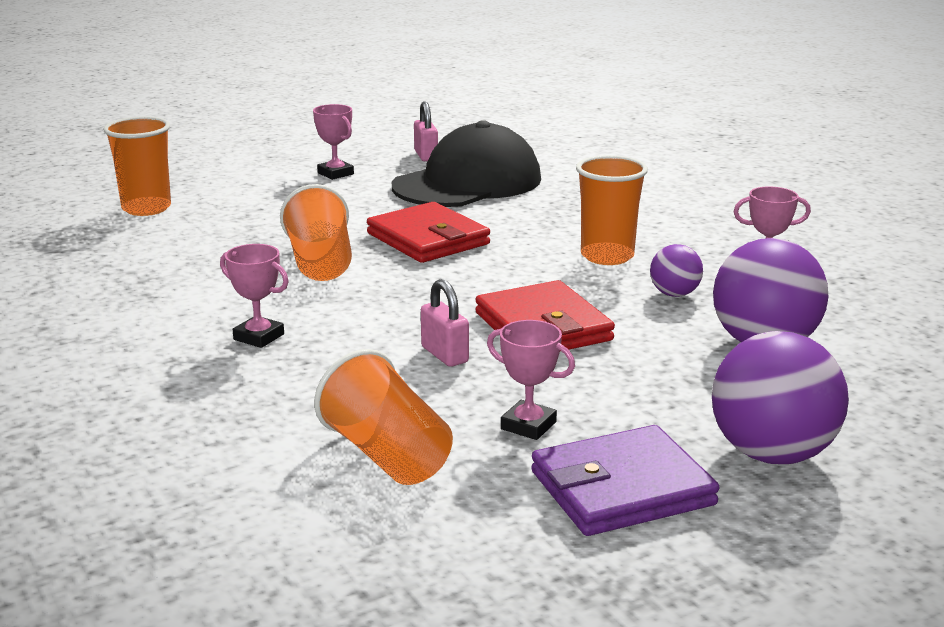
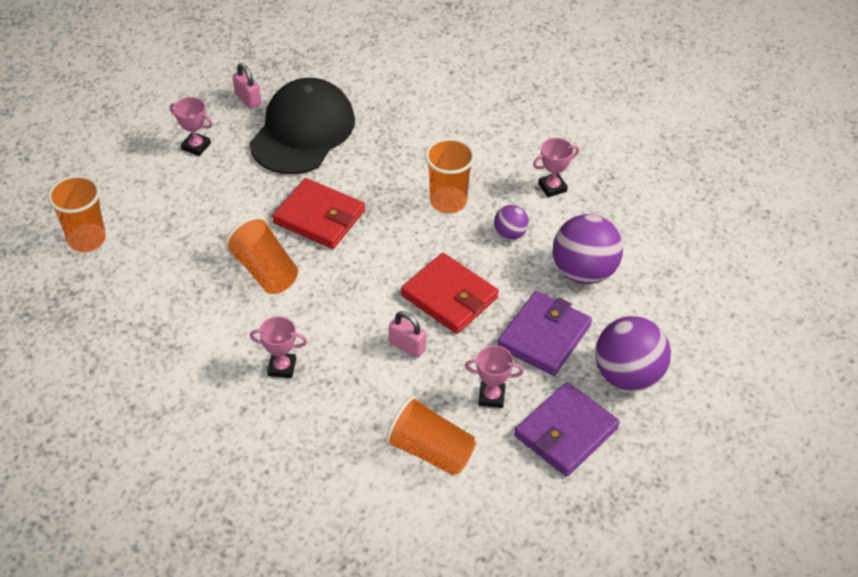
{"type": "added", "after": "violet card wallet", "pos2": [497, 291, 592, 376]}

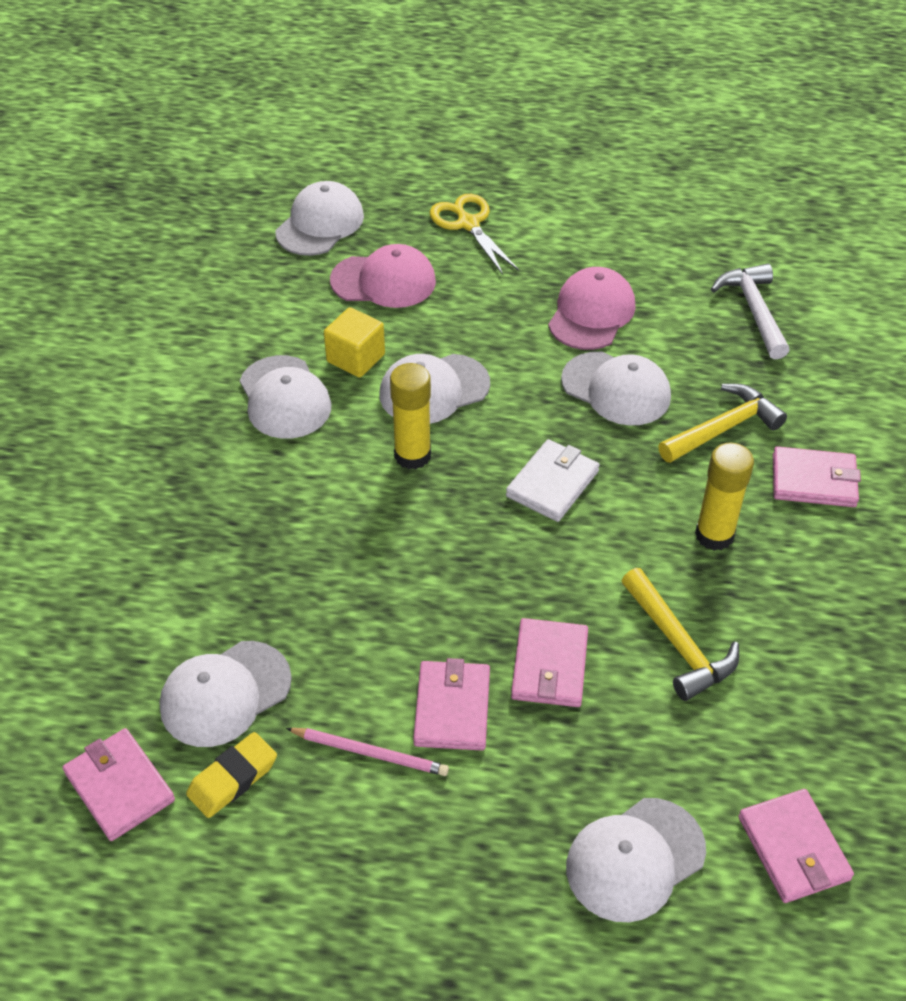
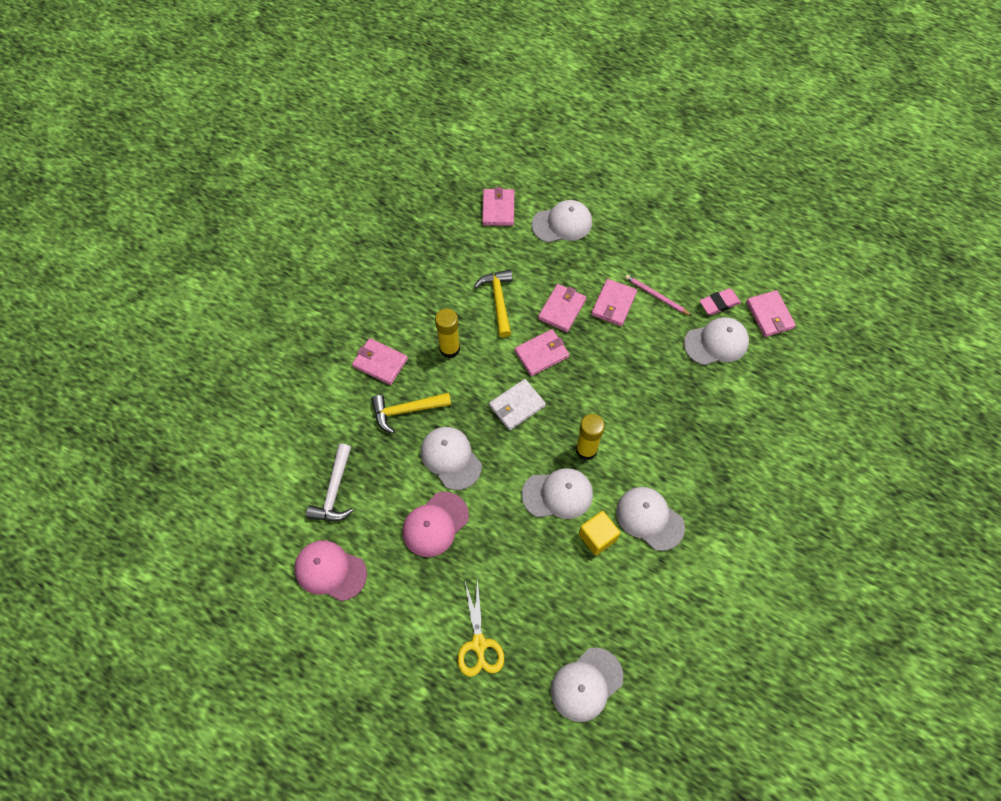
{"type": "recoloured", "before": "yellow eraser", "after": "rose-pink eraser", "pos1": [186, 732, 277, 818], "pos2": [700, 288, 741, 315]}
{"type": "turned", "before": "white cap", "pos1": [240, 355, 332, 439], "pos2": [616, 487, 685, 551], "turn": -45}
{"type": "moved", "before": "rose-pink cap", "pos1": [330, 244, 436, 308], "pos2": [294, 540, 367, 601]}
{"type": "added", "after": "rose-pink card wallet", "pos2": [514, 329, 569, 376]}

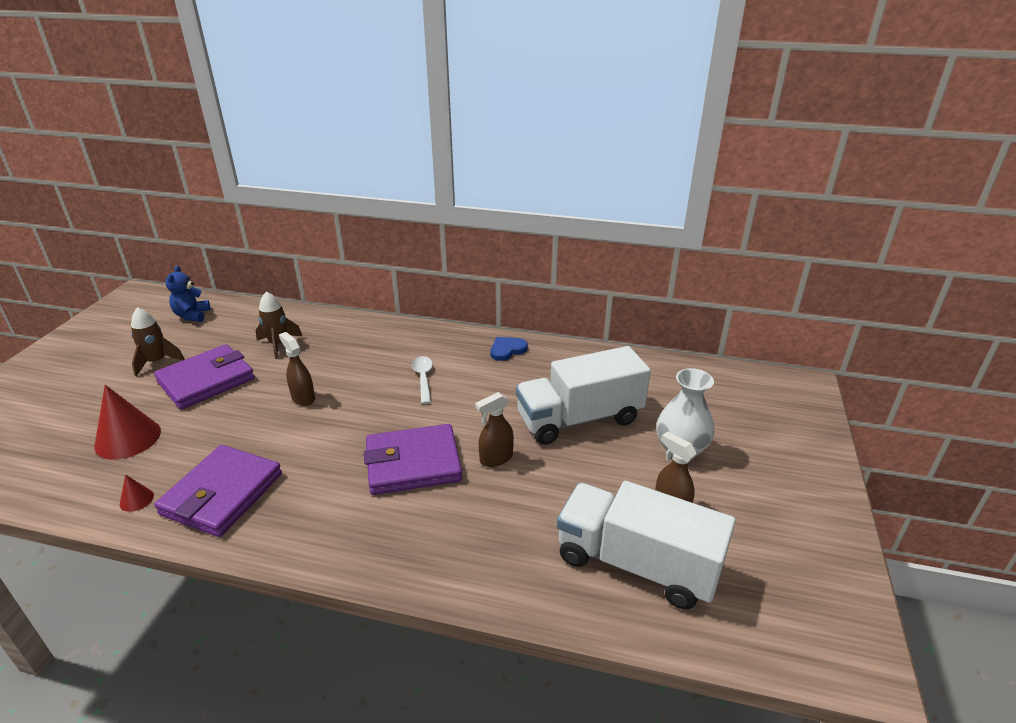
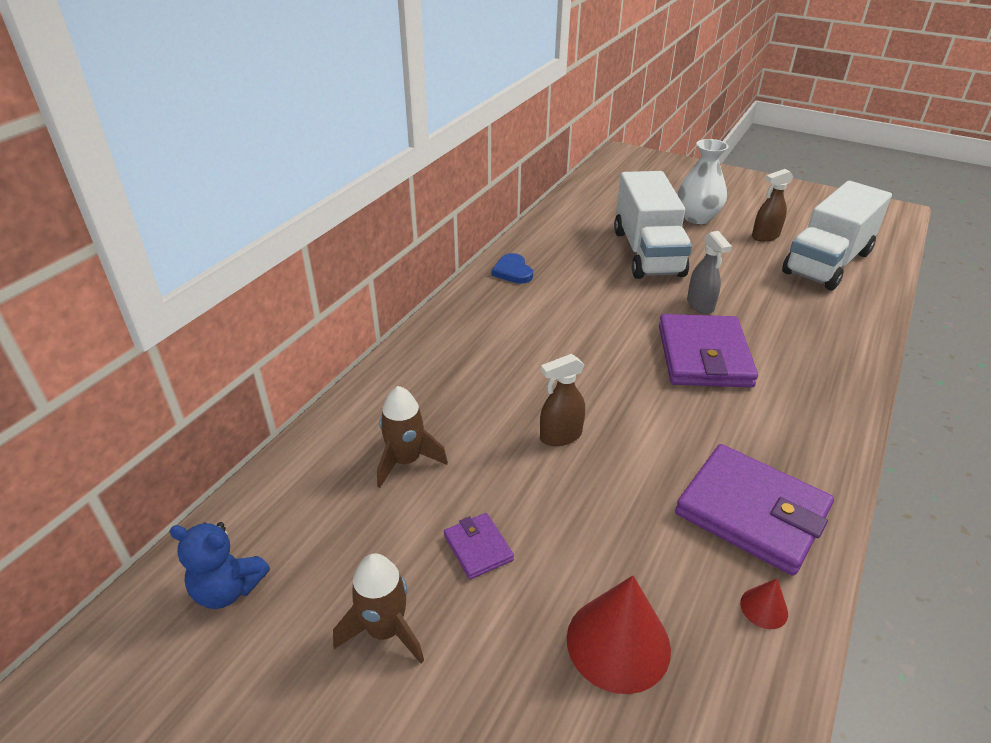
{"type": "resized", "before": "violet card wallet", "pos1": [154, 344, 255, 410], "pos2": [444, 513, 514, 579], "scale": 0.46}
{"type": "removed", "before": "white teaspoon", "pos1": [412, 356, 433, 404]}
{"type": "recoloured", "before": "brown sprayer", "after": "gray sprayer", "pos1": [475, 392, 514, 467], "pos2": [687, 231, 732, 314]}

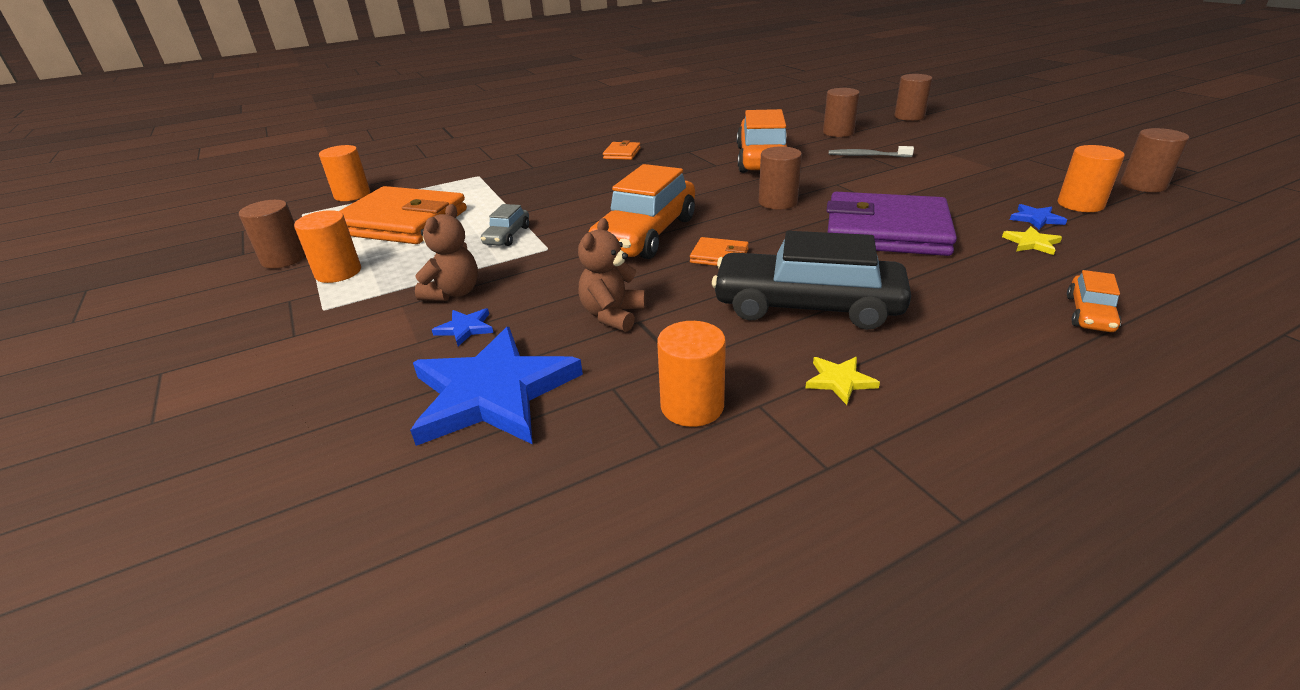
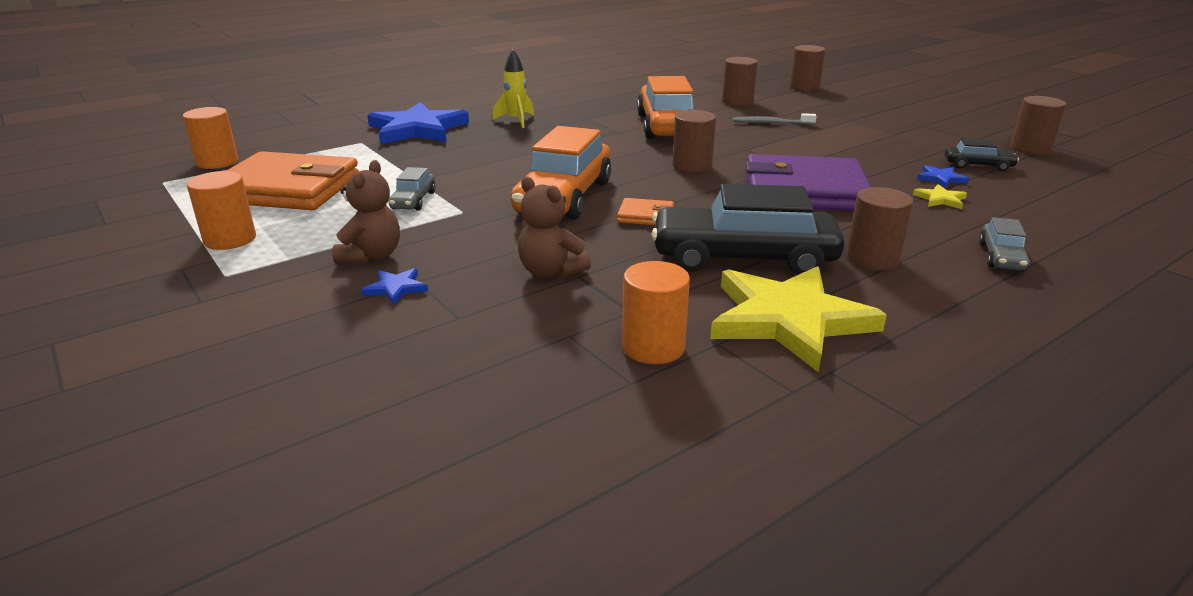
{"type": "moved", "before": "brown cylinder", "pos1": [239, 200, 306, 269], "pos2": [846, 187, 913, 270]}
{"type": "moved", "before": "royal blue star shape", "pos1": [410, 327, 583, 446], "pos2": [367, 102, 469, 144]}
{"type": "turned", "before": "brown teddy bear", "pos1": [578, 218, 646, 332], "pos2": [518, 177, 591, 278], "turn": -60}
{"type": "replaced", "before": "bright orange card wallet", "after": "yellow rocket", "pos1": [603, 140, 641, 160], "pos2": [492, 50, 534, 128]}
{"type": "resized", "before": "yellow star shape", "pos1": [805, 357, 880, 405], "pos2": [710, 266, 887, 372], "scale": 2.5}
{"type": "replaced", "before": "bright orange cylinder", "after": "ebony toy car", "pos1": [1058, 145, 1125, 212], "pos2": [945, 138, 1019, 171]}
{"type": "recoloured", "before": "bright orange toy car", "after": "gray toy car", "pos1": [1067, 270, 1121, 332], "pos2": [979, 217, 1030, 271]}

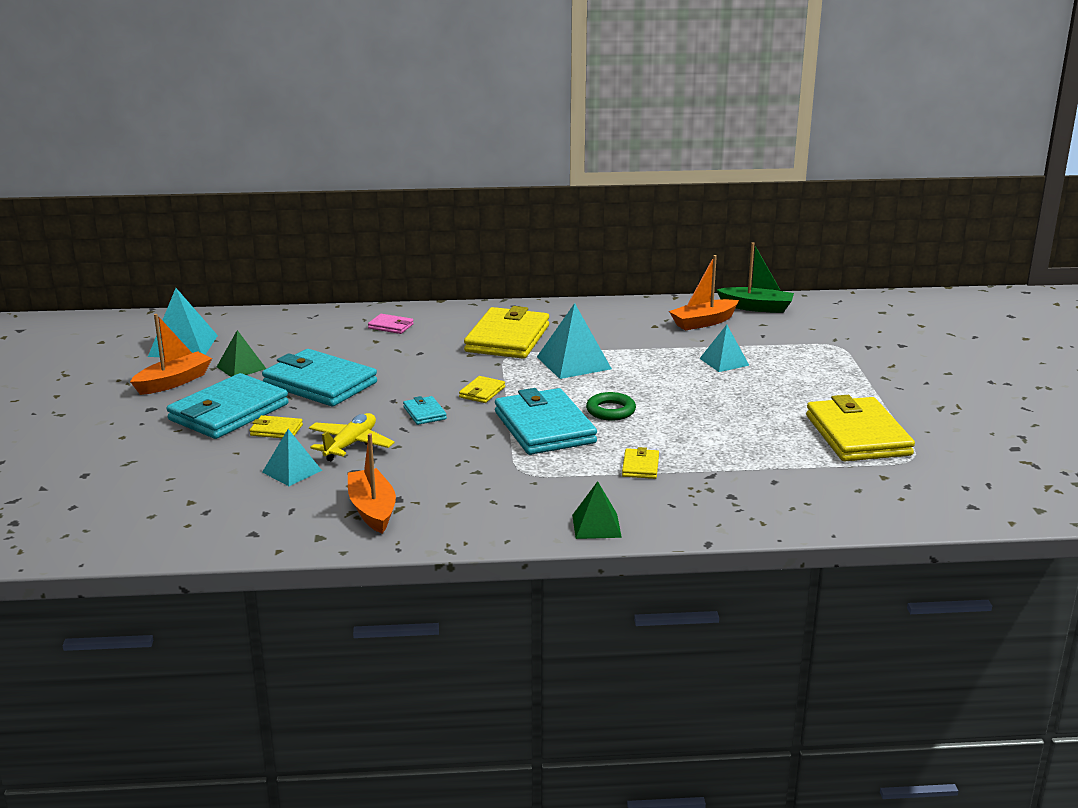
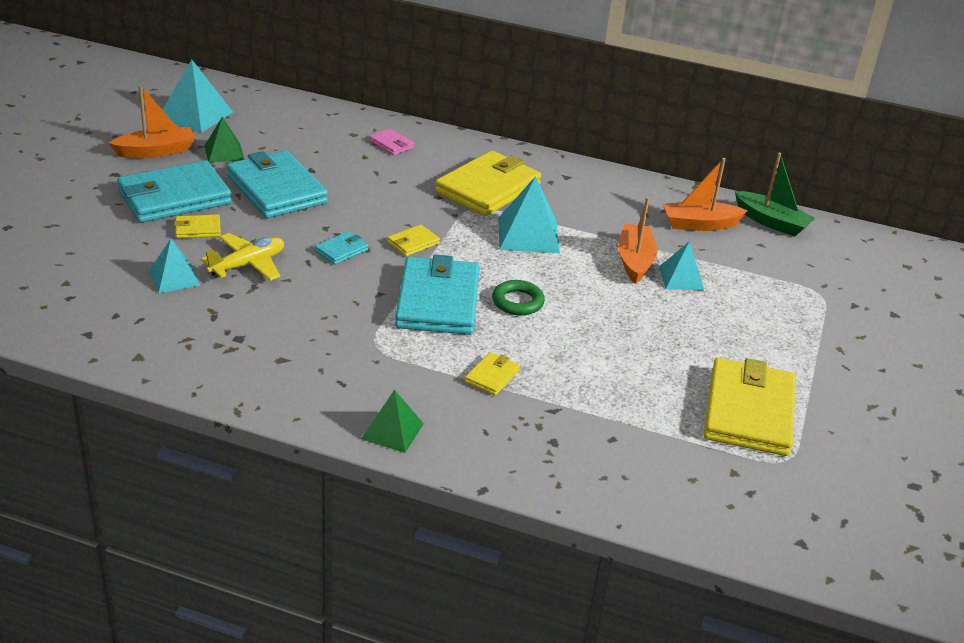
{"type": "turned", "before": "yellow card wallet", "pos1": [250, 415, 303, 438], "pos2": [174, 214, 221, 238], "turn": -45}
{"type": "moved", "before": "bright orange sailboat", "pos1": [348, 433, 396, 533], "pos2": [618, 197, 657, 284]}
{"type": "turned", "before": "teal card wallet", "pos1": [403, 396, 447, 425], "pos2": [315, 231, 368, 265], "turn": 45}

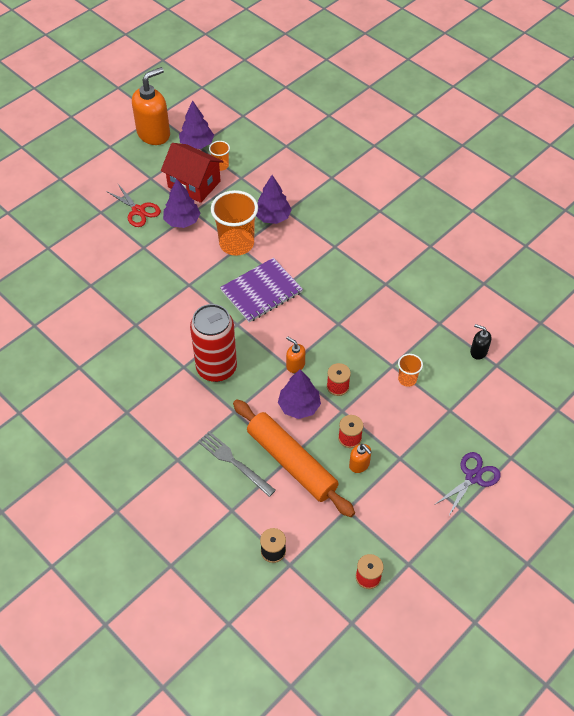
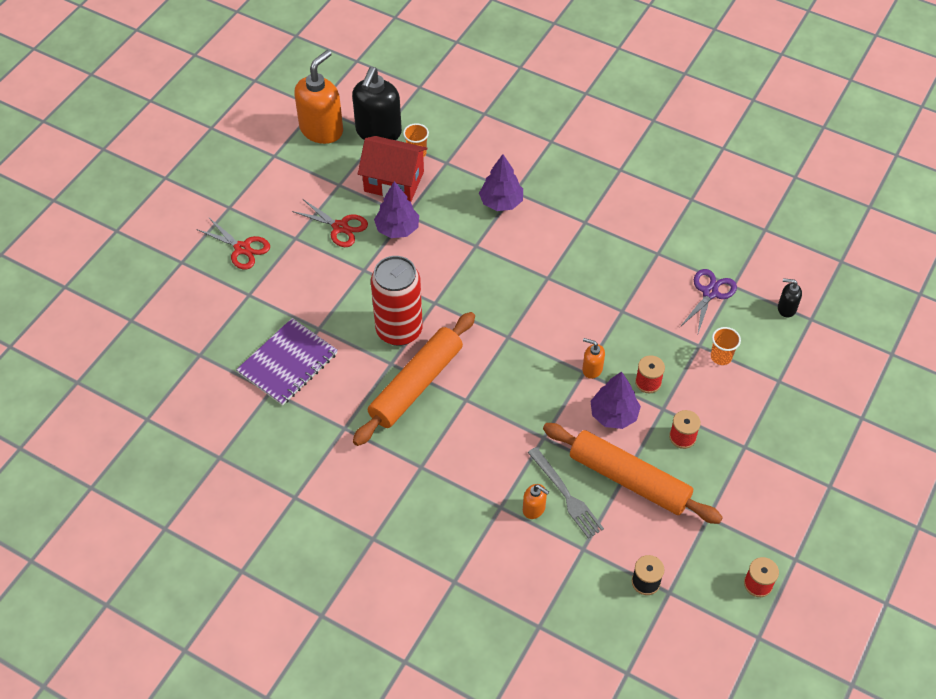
{"type": "replaced", "before": "violet fir tree", "after": "ebony soap pump", "pos1": [179, 100, 214, 149], "pos2": [352, 67, 402, 140]}
{"type": "moved", "before": "crimson soda can", "pos1": [190, 304, 237, 382], "pos2": [371, 256, 423, 346]}
{"type": "turned", "before": "gray fork", "pos1": [198, 431, 276, 497], "pos2": [528, 447, 604, 539], "turn": -150}
{"type": "removed", "before": "bright orange beaker", "pos1": [211, 190, 258, 256]}
{"type": "moved", "before": "violet exercise book", "pos1": [220, 258, 303, 322], "pos2": [236, 318, 338, 406]}
{"type": "moved", "before": "bright orange soap pump", "pos1": [349, 444, 372, 473], "pos2": [523, 484, 549, 519]}
{"type": "moved", "before": "violet shears", "pos1": [434, 452, 501, 517], "pos2": [680, 269, 737, 333]}
{"type": "added", "after": "crimson shears", "pos2": [196, 218, 270, 270]}
{"type": "added", "after": "bright orange rolling pin", "pos2": [353, 312, 475, 446]}

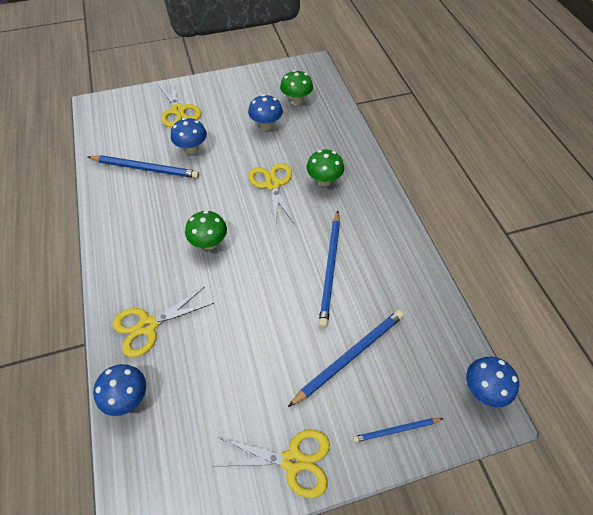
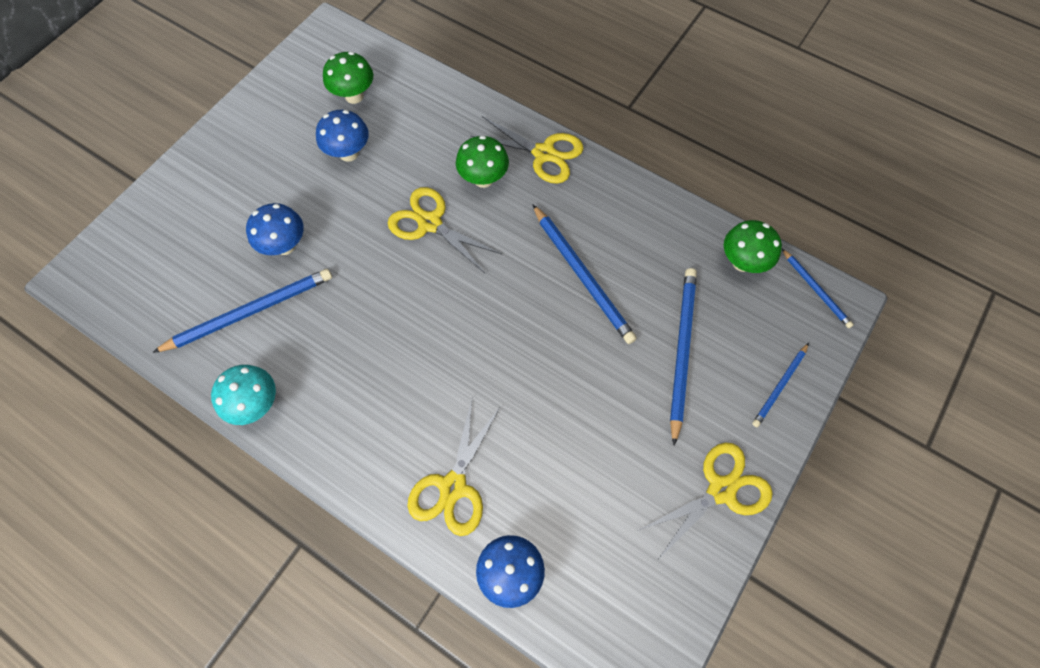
{"type": "moved", "before": "yellow shears", "pos1": [158, 79, 201, 127], "pos2": [470, 116, 583, 184]}
{"type": "moved", "before": "leaf-green fungus", "pos1": [185, 211, 227, 250], "pos2": [724, 220, 782, 273]}
{"type": "replaced", "before": "royal blue fungus", "after": "royal blue lead pencil", "pos1": [466, 357, 519, 407], "pos2": [782, 249, 854, 328]}
{"type": "added", "after": "teal fungus", "pos2": [211, 365, 276, 425]}

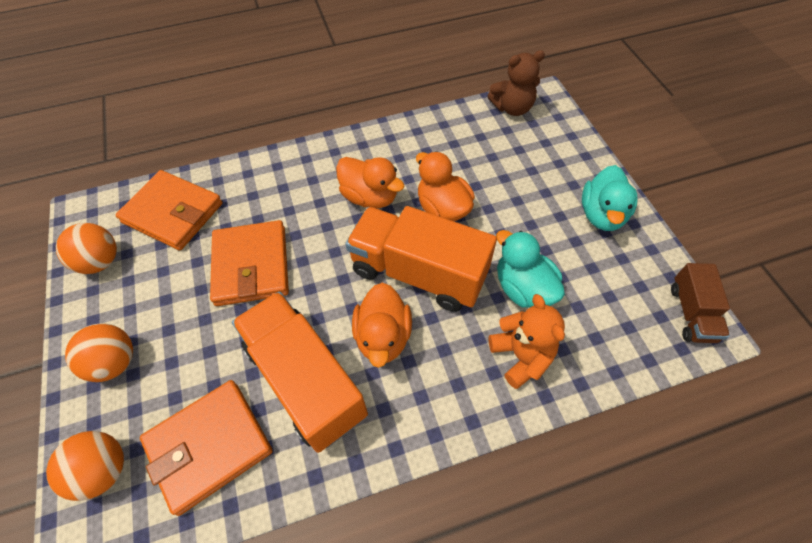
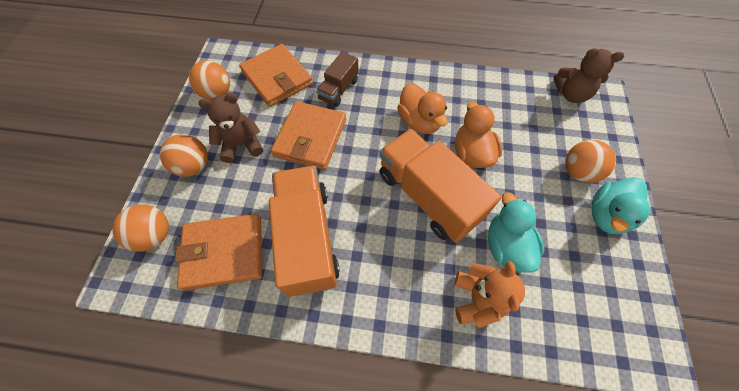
{"type": "removed", "before": "bright orange toy duck", "pos1": [352, 283, 412, 368]}
{"type": "moved", "before": "brown lorry", "pos1": [671, 263, 730, 343], "pos2": [316, 52, 359, 107]}
{"type": "added", "after": "brown teddy bear", "pos2": [199, 93, 263, 163]}
{"type": "added", "after": "bright orange ball", "pos2": [565, 140, 616, 183]}

